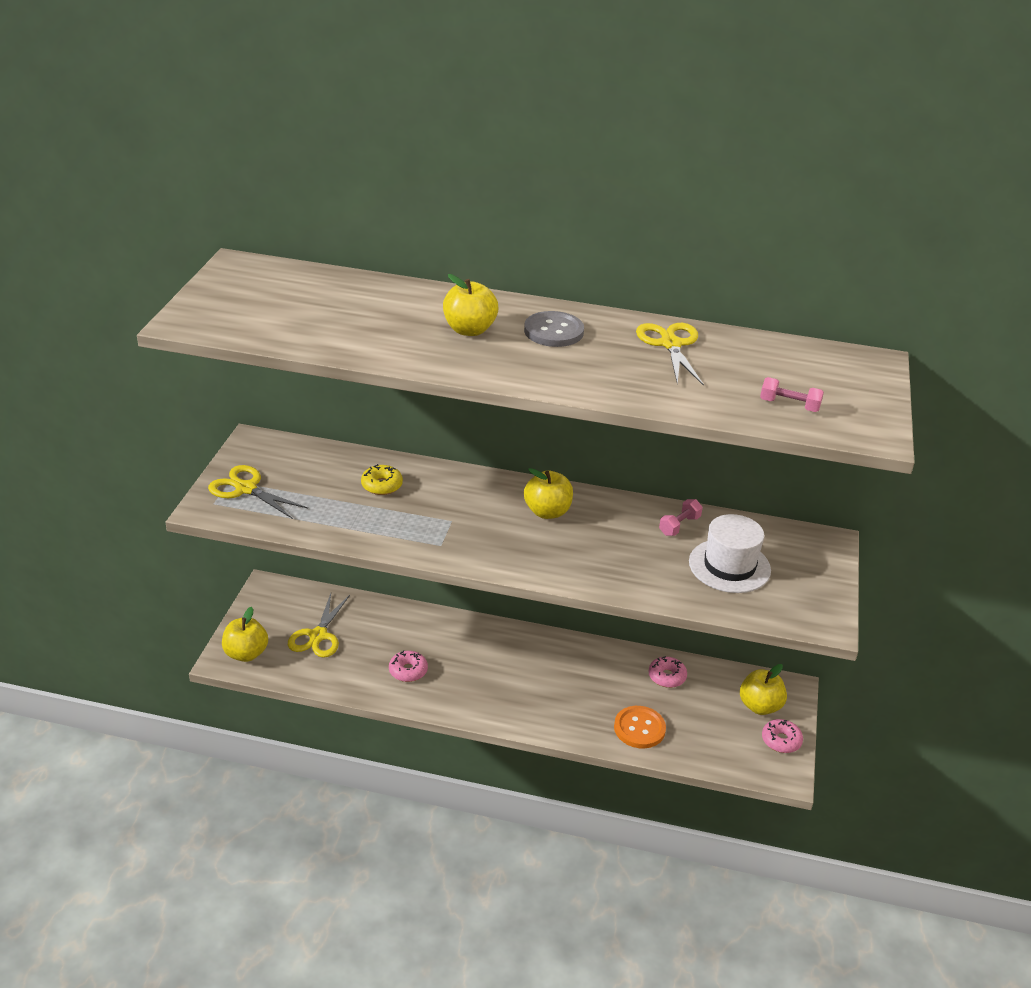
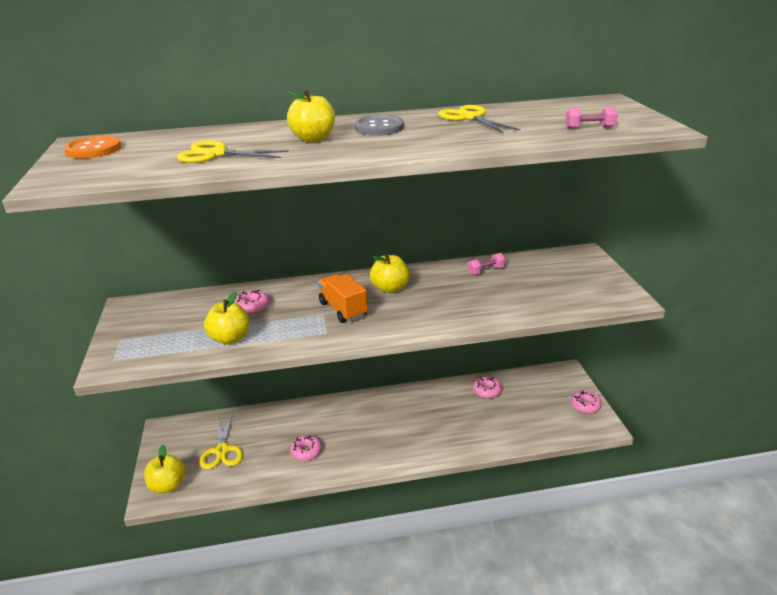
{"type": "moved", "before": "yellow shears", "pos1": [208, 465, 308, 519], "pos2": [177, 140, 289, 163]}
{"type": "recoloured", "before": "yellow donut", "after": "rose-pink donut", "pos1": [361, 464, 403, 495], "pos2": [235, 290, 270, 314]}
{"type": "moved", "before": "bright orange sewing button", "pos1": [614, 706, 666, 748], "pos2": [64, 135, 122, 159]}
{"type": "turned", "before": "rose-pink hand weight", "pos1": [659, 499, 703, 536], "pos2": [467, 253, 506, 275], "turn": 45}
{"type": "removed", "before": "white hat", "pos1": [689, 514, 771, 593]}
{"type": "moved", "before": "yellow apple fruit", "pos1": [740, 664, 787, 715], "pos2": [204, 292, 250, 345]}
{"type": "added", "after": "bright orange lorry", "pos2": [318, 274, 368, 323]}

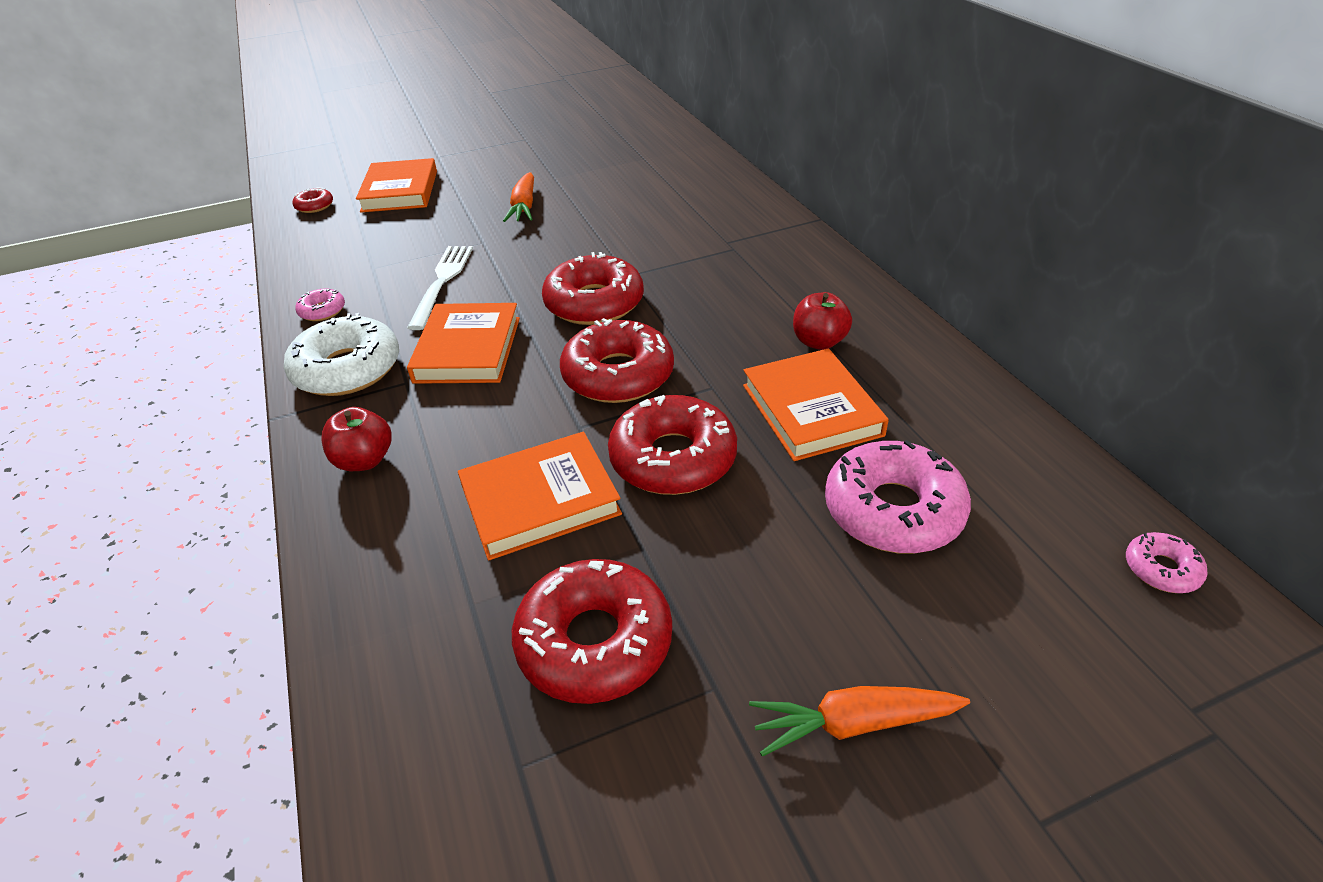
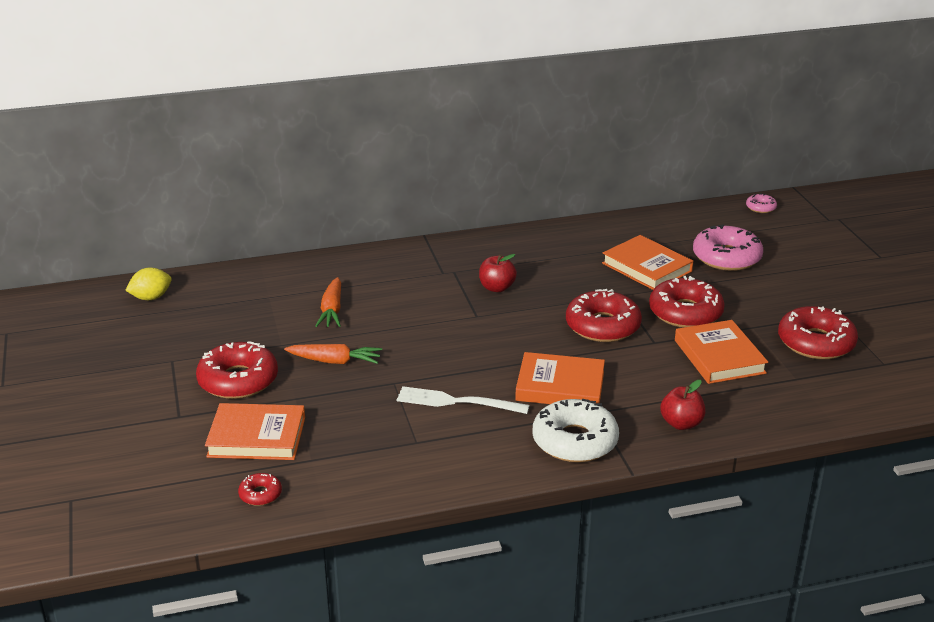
{"type": "removed", "before": "rose-pink donut", "pos1": [295, 289, 345, 321]}
{"type": "moved", "before": "crimson donut", "pos1": [542, 252, 644, 325], "pos2": [196, 341, 278, 399]}
{"type": "turned", "before": "bright orange book", "pos1": [743, 348, 889, 461], "pos2": [602, 235, 693, 290], "turn": 60}
{"type": "moved", "before": "bright orange root vegetable", "pos1": [749, 686, 970, 757], "pos2": [315, 277, 341, 327]}
{"type": "moved", "before": "crimson apple fruit", "pos1": [793, 292, 852, 350], "pos2": [479, 254, 517, 292]}
{"type": "added", "after": "yellow lemon", "pos2": [125, 268, 172, 300]}

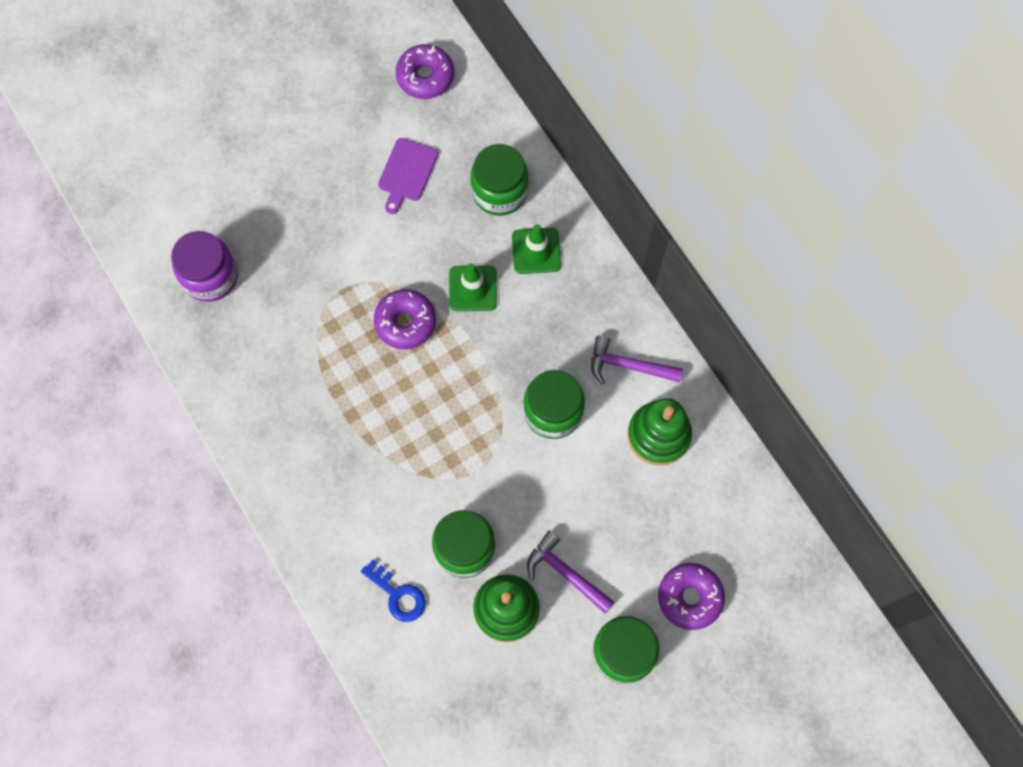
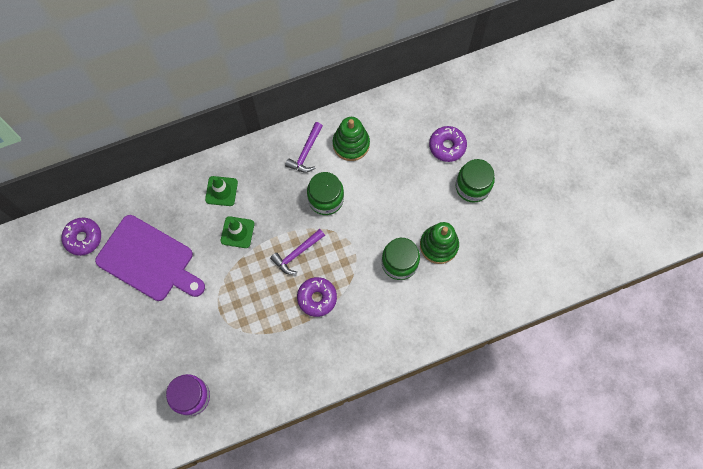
{"type": "removed", "before": "royal blue door key", "pos1": [361, 559, 426, 622]}
{"type": "moved", "before": "violet donut", "pos1": [374, 289, 436, 349], "pos2": [297, 277, 337, 317]}
{"type": "resized", "before": "violet cutting board", "pos1": [378, 138, 438, 214], "pos2": [95, 215, 205, 301], "scale": 2.1}
{"type": "removed", "before": "leaf-green jar", "pos1": [471, 144, 529, 216]}
{"type": "moved", "before": "violet claw hammer", "pos1": [527, 530, 614, 614], "pos2": [270, 229, 325, 275]}

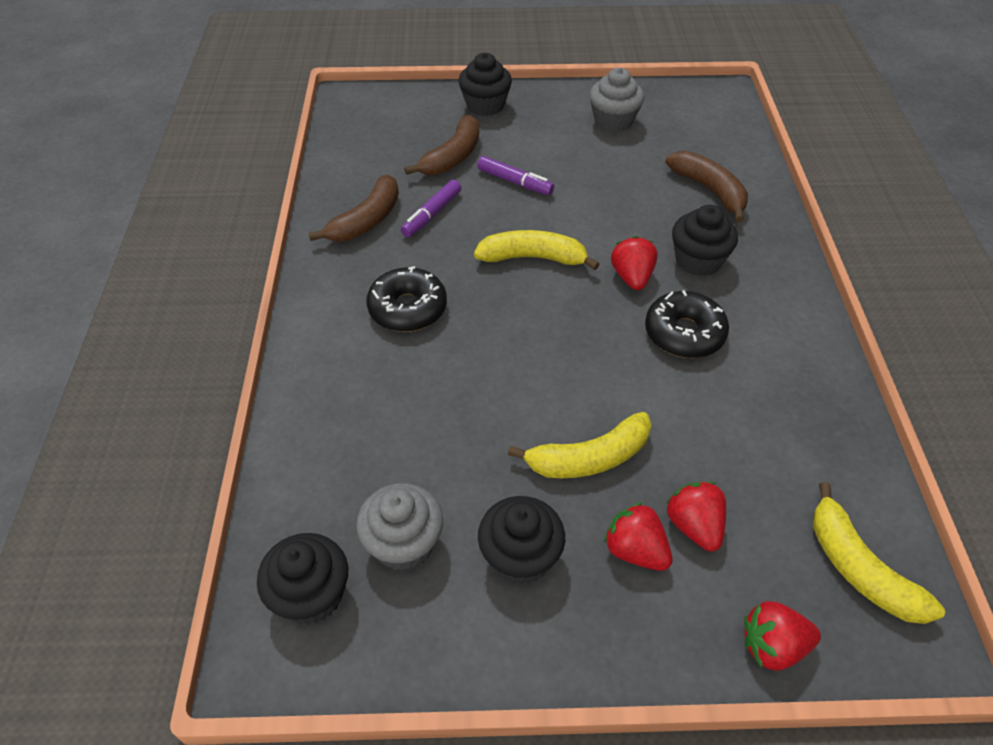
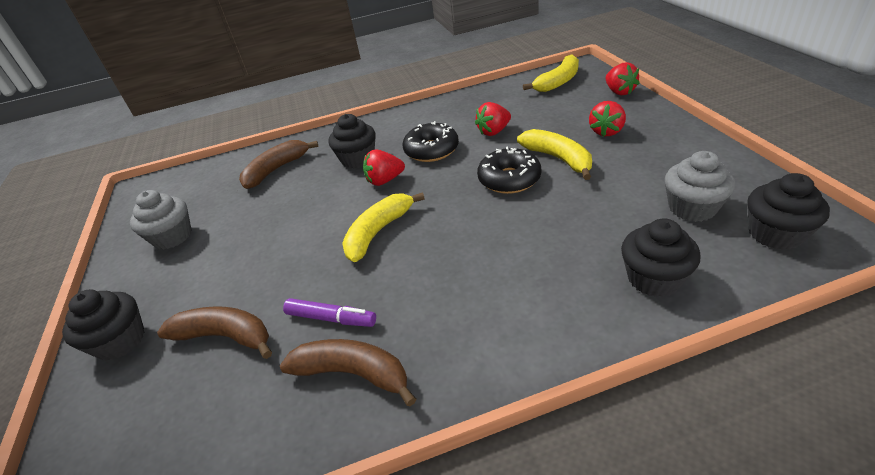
{"type": "moved", "before": "ebony donut", "pos1": [366, 266, 447, 332], "pos2": [477, 146, 541, 194]}
{"type": "turned", "before": "yellow banana fruit", "pos1": [474, 230, 599, 270], "pos2": [342, 192, 425, 262], "turn": 45}
{"type": "removed", "before": "violet marker", "pos1": [477, 156, 554, 195]}
{"type": "moved", "before": "ebony fairy cake", "pos1": [478, 496, 565, 585], "pos2": [621, 218, 701, 297]}
{"type": "moved", "before": "crimson toy strawberry", "pos1": [666, 482, 726, 552], "pos2": [475, 102, 511, 136]}

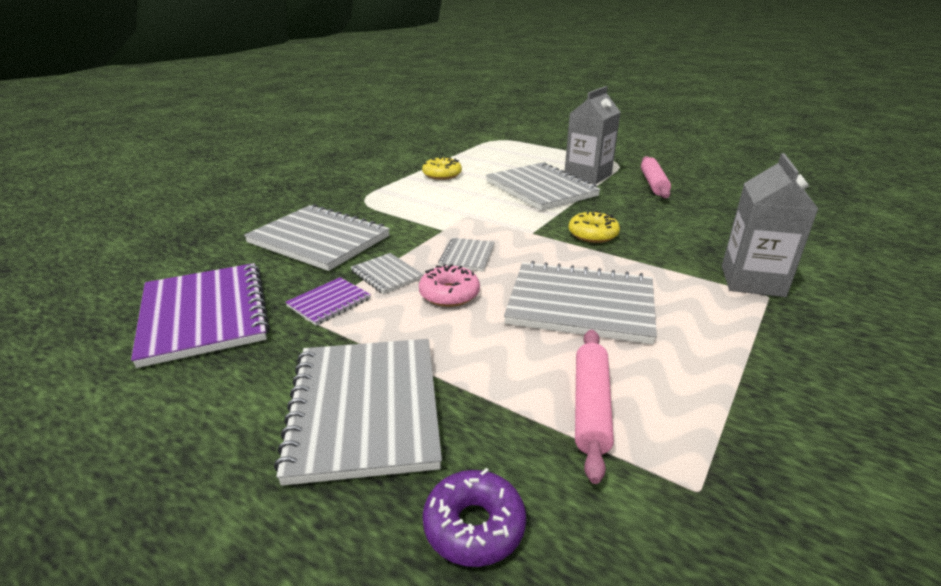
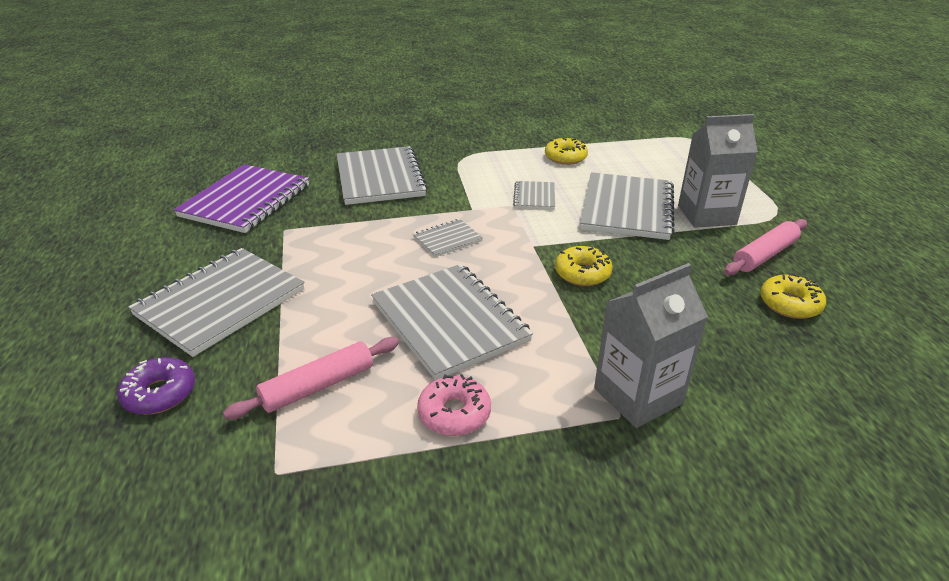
{"type": "removed", "before": "violet exercise book", "pos1": [285, 277, 371, 326]}
{"type": "moved", "before": "gray exercise book", "pos1": [351, 253, 424, 294], "pos2": [513, 181, 555, 210]}
{"type": "moved", "before": "rose-pink donut", "pos1": [419, 264, 480, 307], "pos2": [417, 374, 491, 436]}
{"type": "added", "after": "yellow donut", "pos2": [760, 273, 826, 319]}

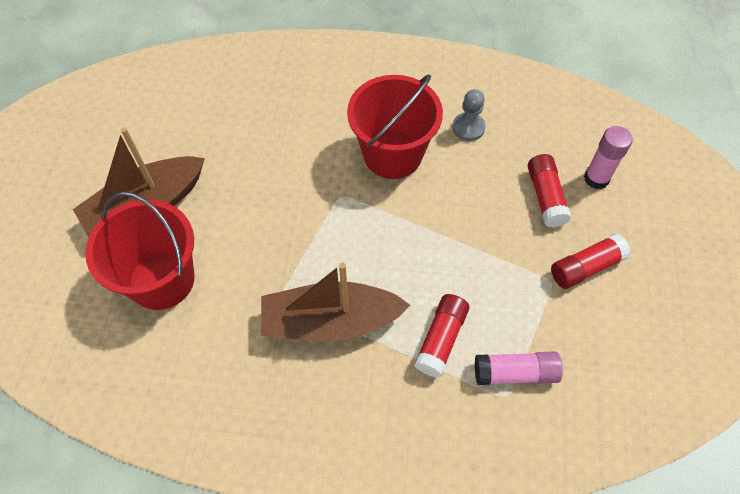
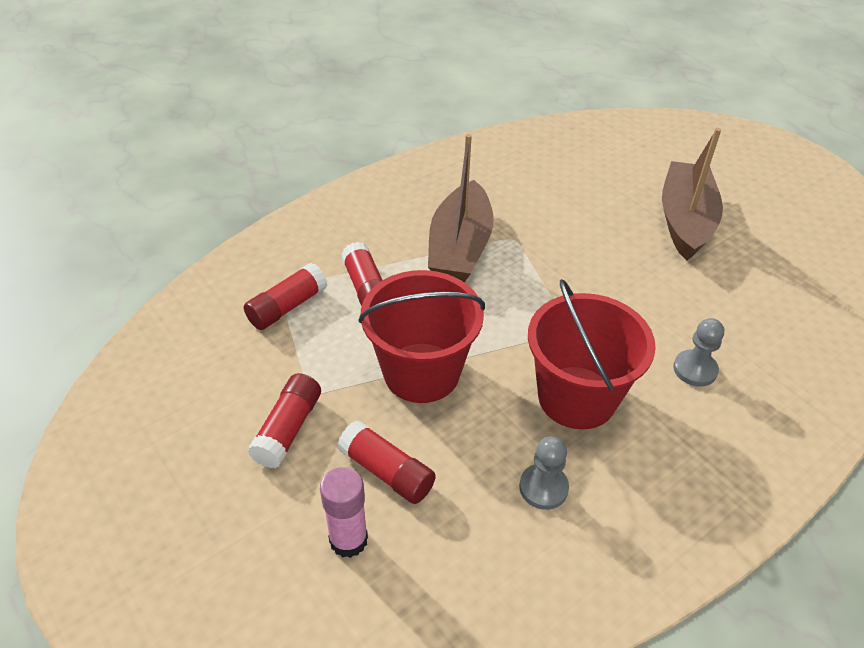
{"type": "moved", "before": "crimson pail", "pos1": [85, 192, 195, 310], "pos2": [359, 270, 485, 403]}
{"type": "turned", "before": "brown sailboat", "pos1": [261, 262, 410, 341], "pos2": [428, 134, 494, 282], "turn": 150}
{"type": "recoloured", "before": "rose-pink glue", "after": "crimson glue", "pos1": [475, 351, 563, 385], "pos2": [244, 263, 328, 330]}
{"type": "added", "after": "gray game pawn", "pos2": [673, 318, 724, 387]}

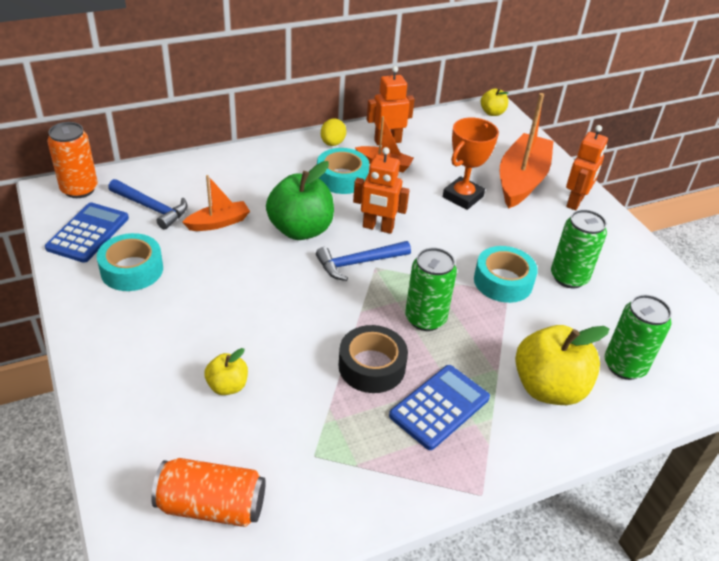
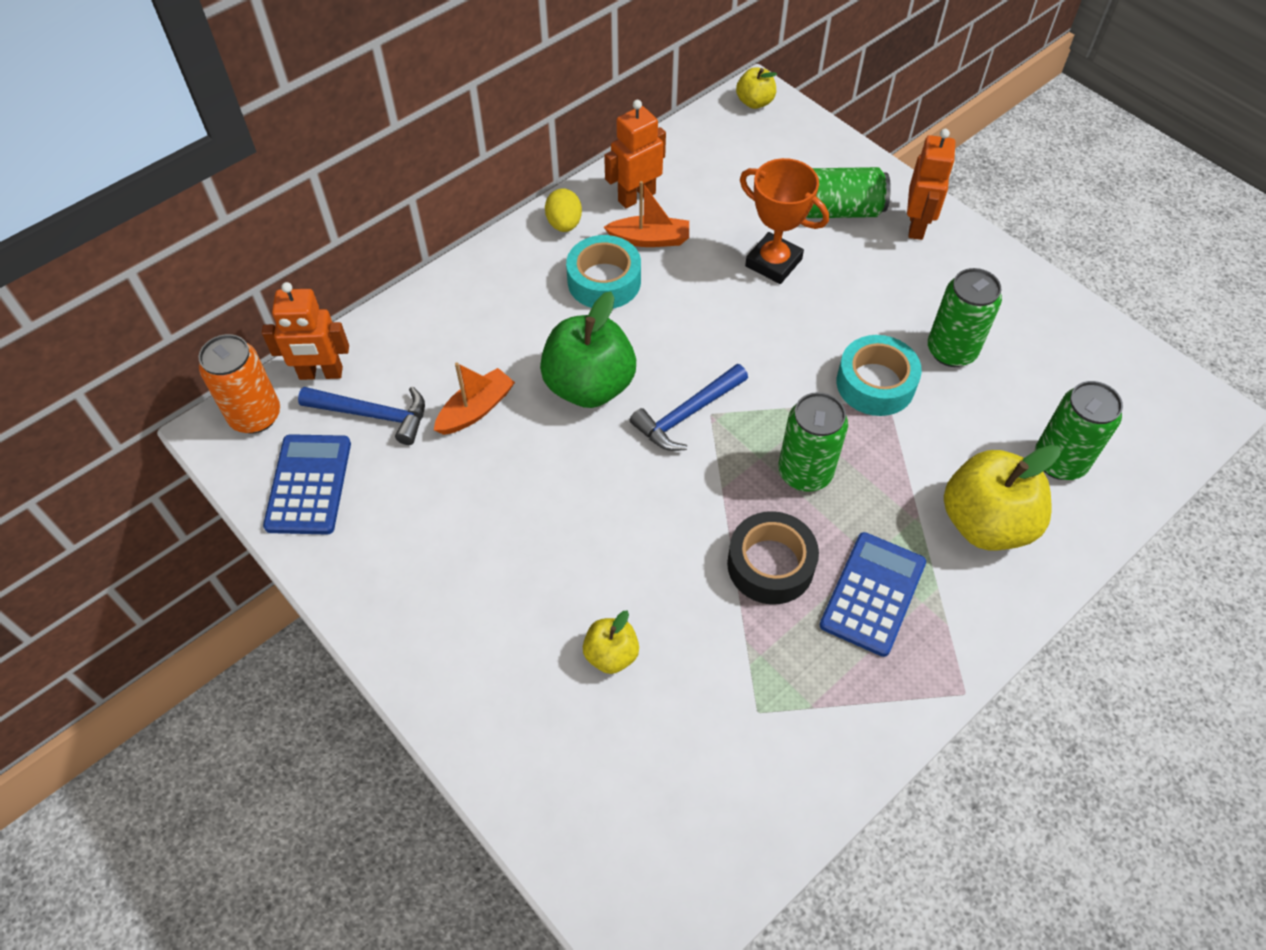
{"type": "removed", "before": "teal roll of tape", "pos1": [97, 233, 163, 291]}
{"type": "removed", "before": "bright orange soda can", "pos1": [151, 458, 266, 527]}
{"type": "moved", "before": "bright orange toy robot", "pos1": [353, 147, 410, 234], "pos2": [262, 282, 349, 380]}
{"type": "turned", "before": "bright orange trophy", "pos1": [443, 118, 499, 210], "pos2": [740, 158, 829, 284], "turn": -75}
{"type": "replaced", "before": "bright orange sailboat", "after": "leaf-green soda can", "pos1": [500, 93, 554, 208], "pos2": [806, 167, 891, 218]}

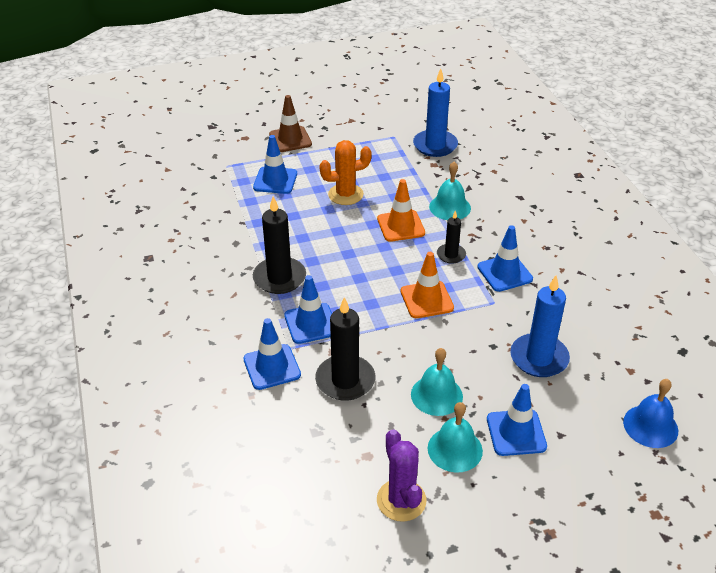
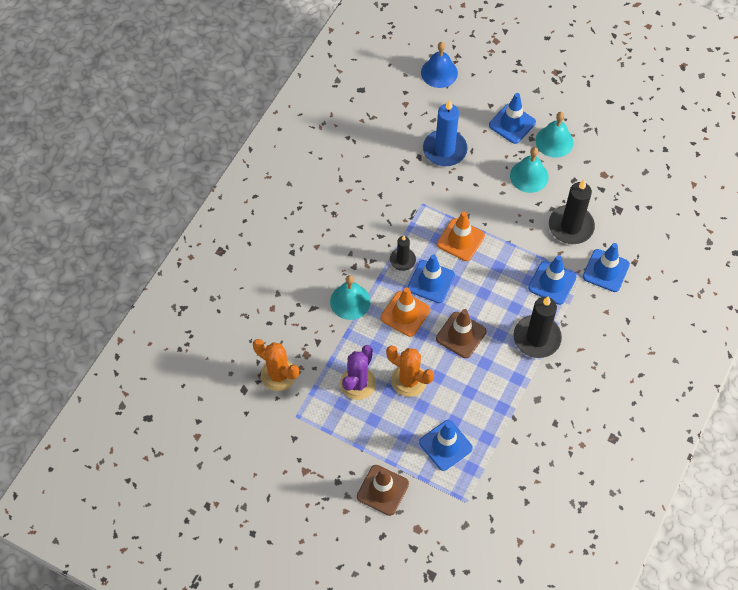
{"type": "moved", "before": "violet cactus", "pos1": [377, 429, 426, 522], "pos2": [340, 345, 376, 400]}
{"type": "replaced", "before": "royal blue pillar candle", "after": "bright orange cactus", "pos1": [413, 69, 458, 157], "pos2": [253, 339, 299, 391]}
{"type": "moved", "before": "royal blue traffic cone", "pos1": [477, 225, 533, 292], "pos2": [408, 254, 455, 303]}
{"type": "added", "after": "brown traffic cone", "pos2": [436, 309, 486, 358]}

